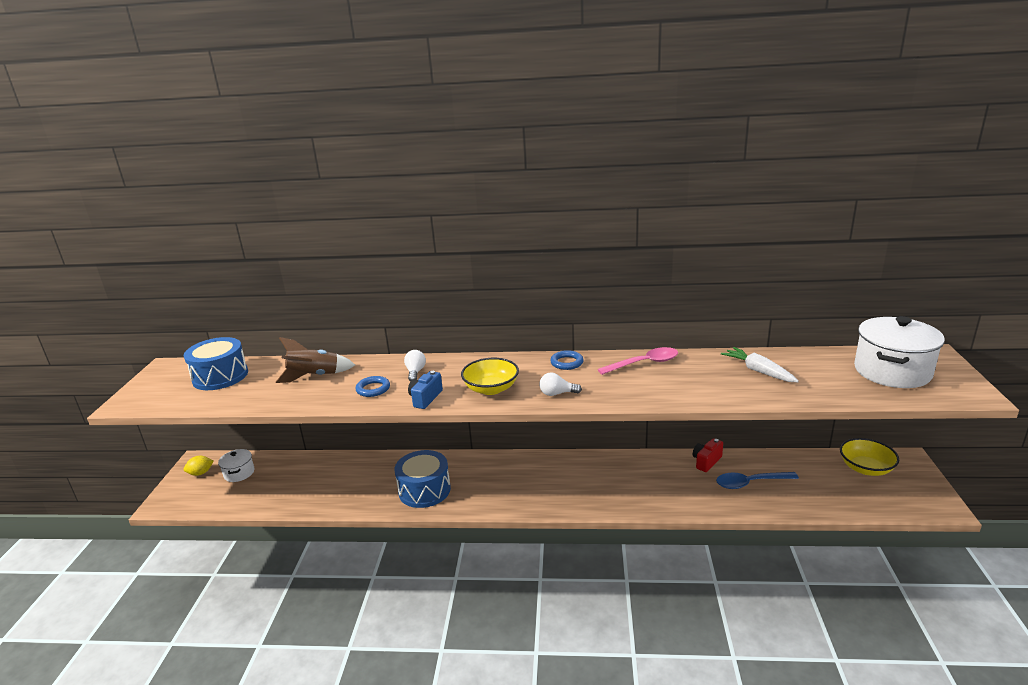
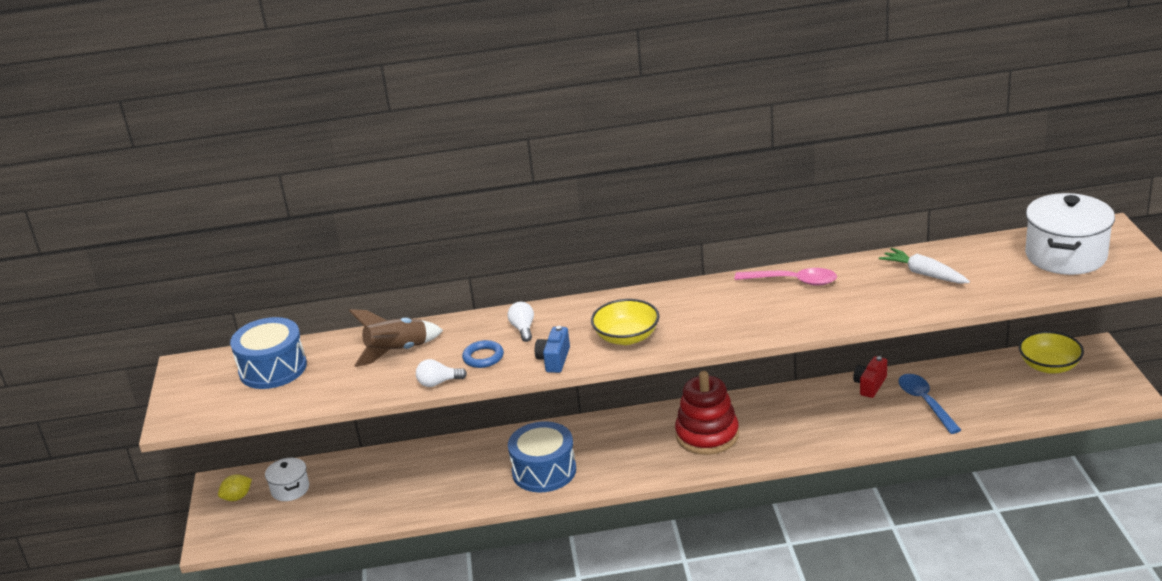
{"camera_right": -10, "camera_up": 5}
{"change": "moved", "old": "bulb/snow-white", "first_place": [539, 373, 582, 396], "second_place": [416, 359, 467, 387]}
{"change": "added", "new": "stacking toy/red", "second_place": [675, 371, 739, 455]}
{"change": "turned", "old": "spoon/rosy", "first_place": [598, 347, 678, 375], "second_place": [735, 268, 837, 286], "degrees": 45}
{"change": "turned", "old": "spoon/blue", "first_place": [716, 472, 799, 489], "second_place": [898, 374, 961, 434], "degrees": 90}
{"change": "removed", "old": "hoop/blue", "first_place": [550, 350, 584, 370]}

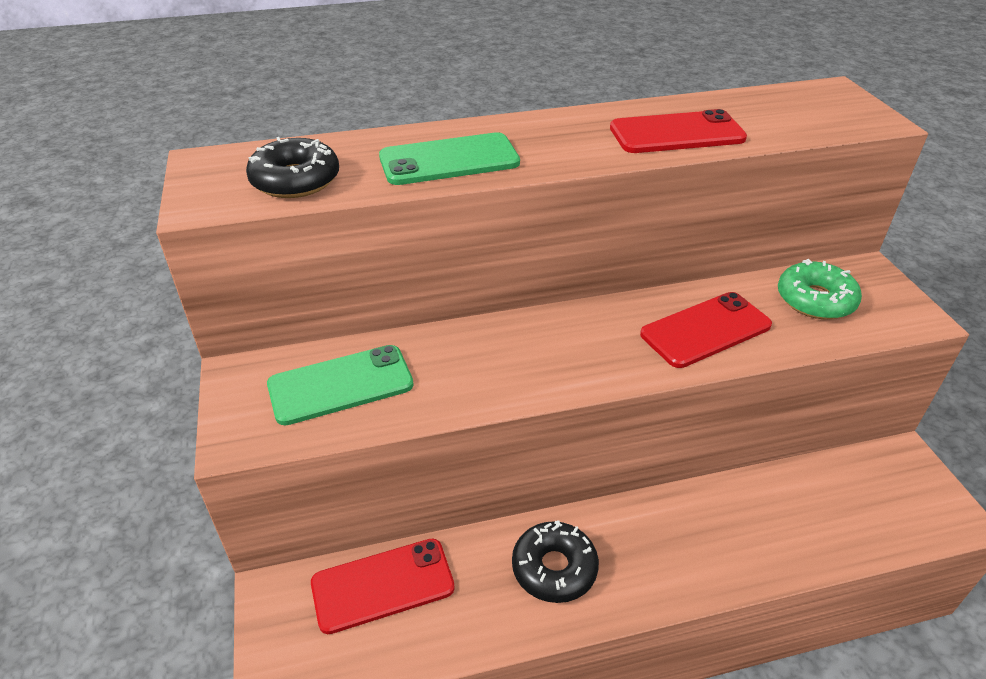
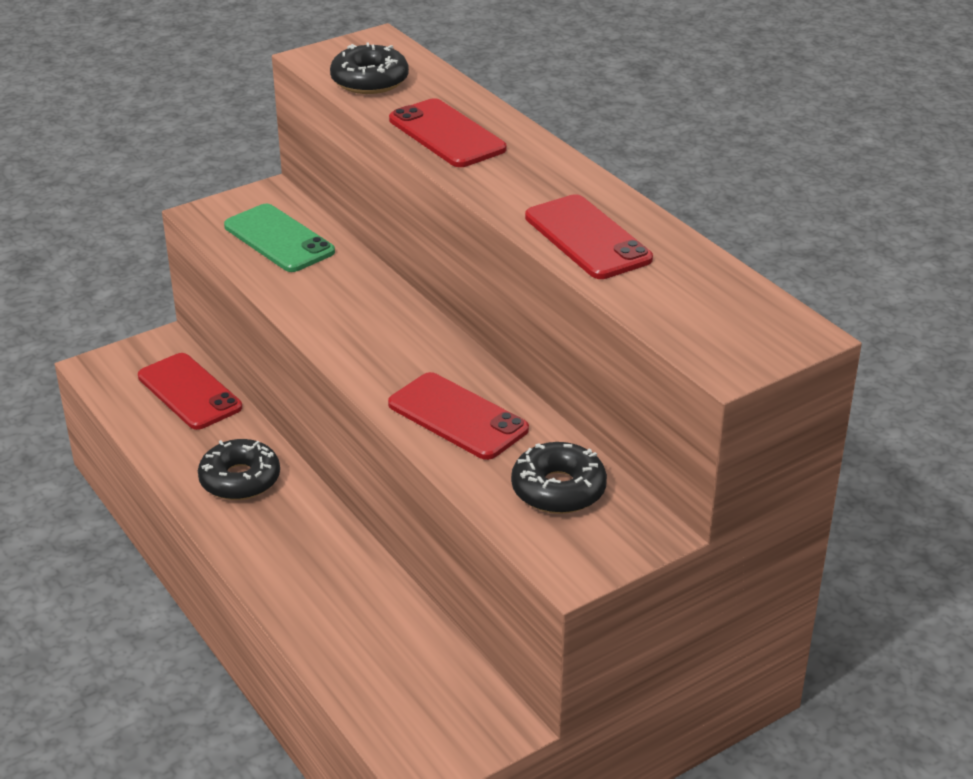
{"camera_right": 70, "camera_up": -5}
{"change": "recoloured", "old": "mobile phone/emerald", "new": "mobile phone/red", "first_place": [379, 132, 520, 185], "second_place": [389, 98, 506, 167]}
{"change": "recoloured", "old": "donut/emerald", "new": "donut/ebony", "first_place": [778, 259, 862, 319], "second_place": [511, 442, 607, 514]}

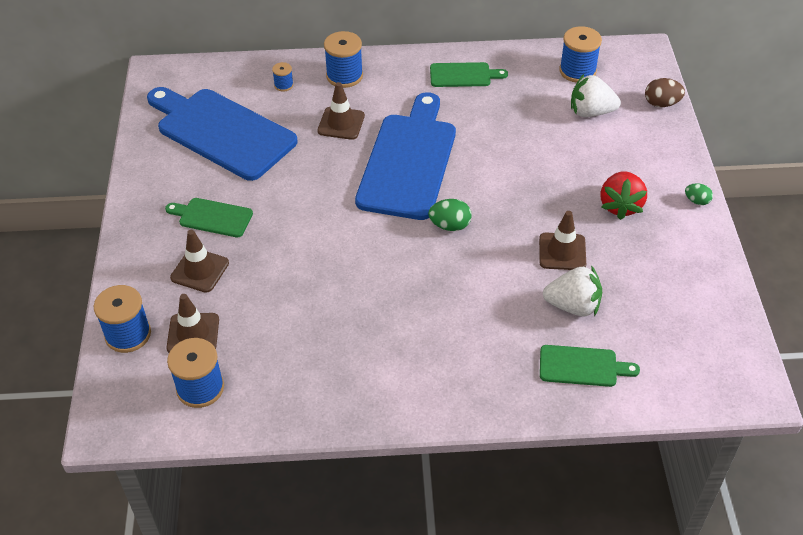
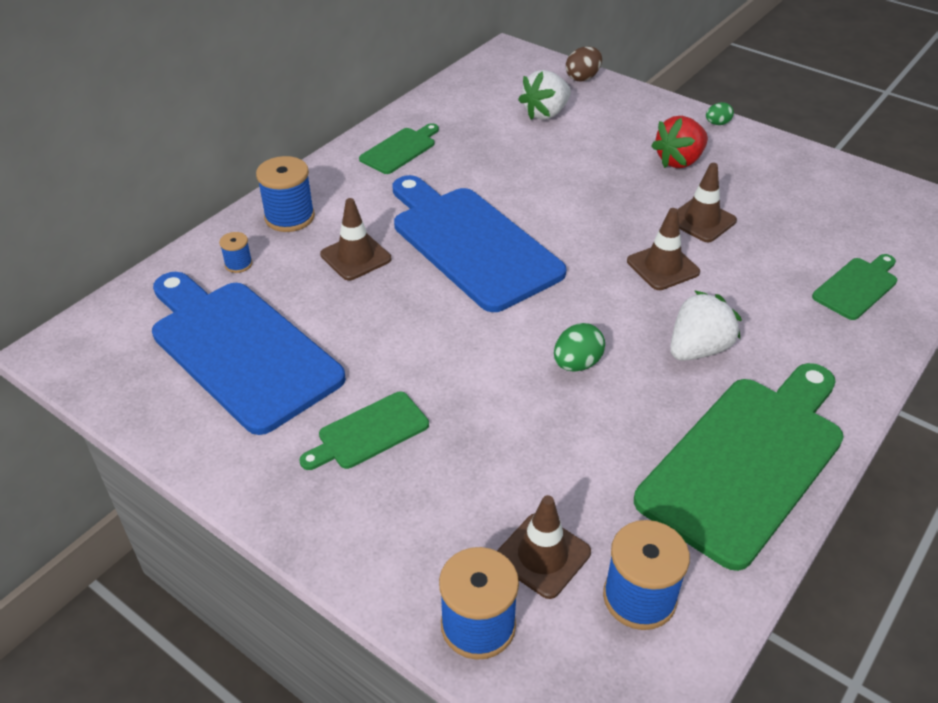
{"camera_right": -50, "camera_up": -5}
{"change": "turned", "old": "chopping board/blue", "first_place": [147, 87, 298, 181], "second_place": [152, 272, 346, 435], "degrees": 60}
{"change": "moved", "old": "toy egg/emerald", "first_place": [428, 199, 472, 231], "second_place": [554, 323, 605, 372]}
{"change": "moved", "old": "safety cone/dark brown", "first_place": [170, 230, 229, 293], "second_place": [627, 208, 700, 290]}
{"change": "added", "new": "chopping board/emerald", "second_place": [634, 363, 844, 571]}
{"change": "turned", "old": "strawberry/red", "first_place": [601, 171, 647, 220], "second_place": [651, 116, 708, 168], "degrees": 90}
{"change": "moved", "old": "strawberry/snow-white", "first_place": [543, 265, 602, 317], "second_place": [670, 290, 742, 361]}
{"change": "removed", "old": "spool/blue", "first_place": [559, 26, 602, 83]}

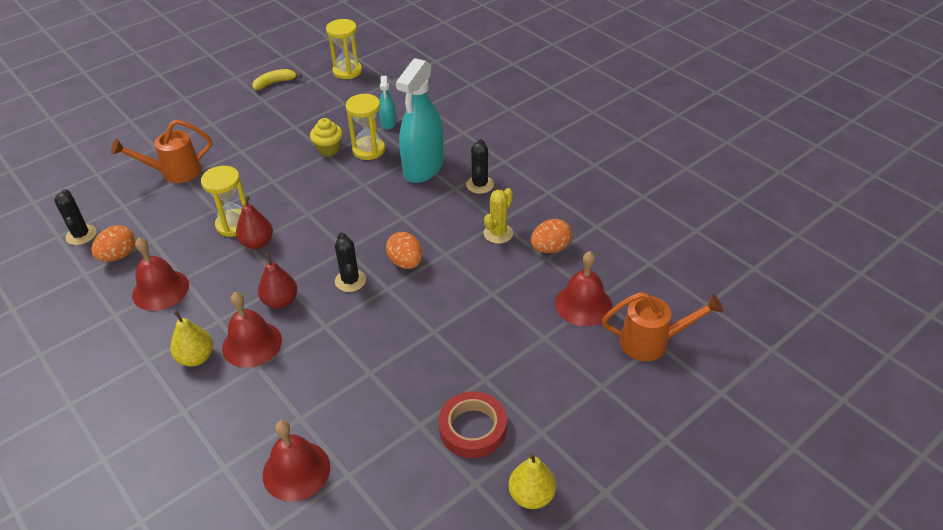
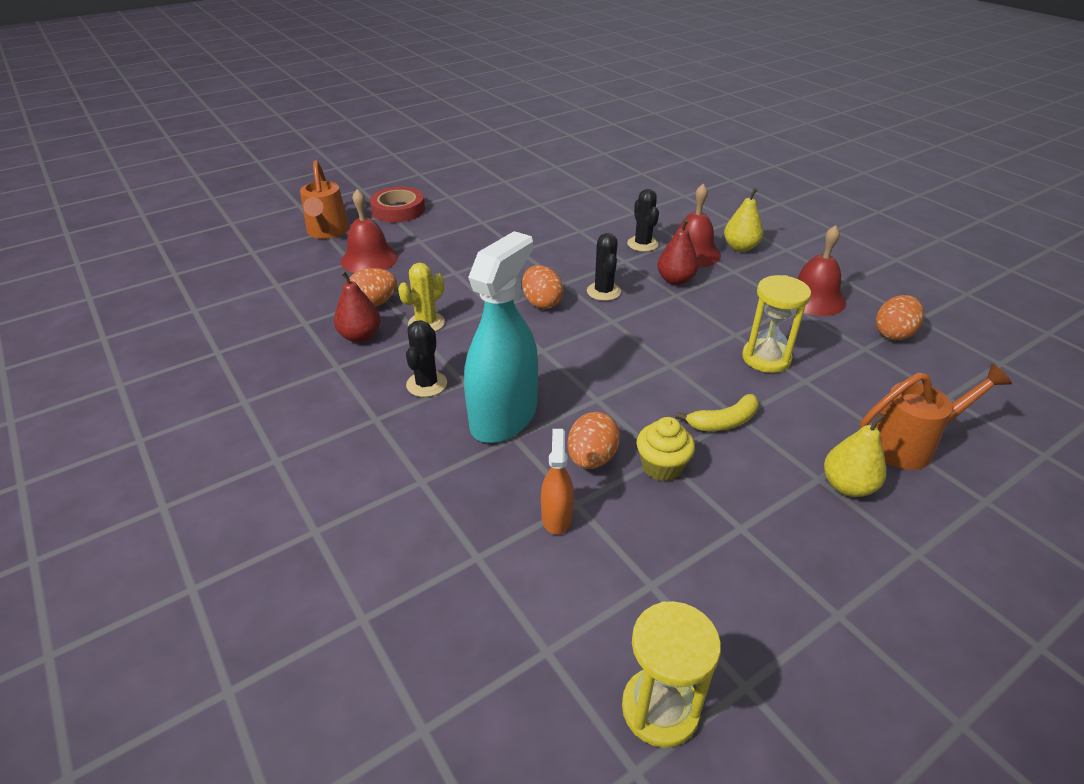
{"camera_right": -175, "camera_up": -5}
{"change": "turned", "old": "sprinkling can/orange", "first_place": [602, 292, 723, 361], "second_place": [300, 160, 349, 239], "degrees": -105}
{"change": "moved", "old": "pear fruit/red", "first_place": [236, 196, 273, 249], "second_place": [334, 271, 381, 343]}
{"change": "moved", "old": "tape/red", "first_place": [439, 391, 507, 458], "second_place": [370, 187, 425, 223]}
{"change": "recoloured", "old": "spray bottle/teal", "new": "spray bottle/orange", "first_place": [379, 76, 396, 130], "second_place": [541, 429, 574, 535]}
{"change": "replaced", "old": "hourglass/yellow", "new": "toy egg/orange", "first_place": [346, 94, 385, 160], "second_place": [568, 412, 620, 469]}
{"change": "moved", "old": "cactus/ebony", "first_place": [54, 189, 96, 245], "second_place": [627, 189, 659, 252]}
{"change": "moved", "old": "banana/yellow", "first_place": [252, 69, 302, 90], "second_place": [676, 394, 759, 431]}
{"change": "moved", "old": "pear fruit/yellow", "first_place": [508, 453, 556, 509], "second_place": [824, 413, 887, 497]}
{"change": "removed", "old": "bell/red", "first_place": [263, 420, 330, 502]}

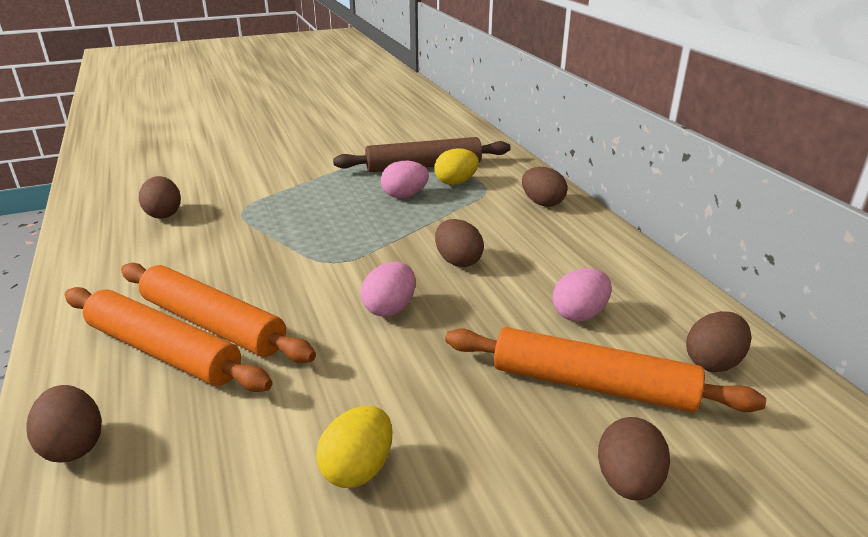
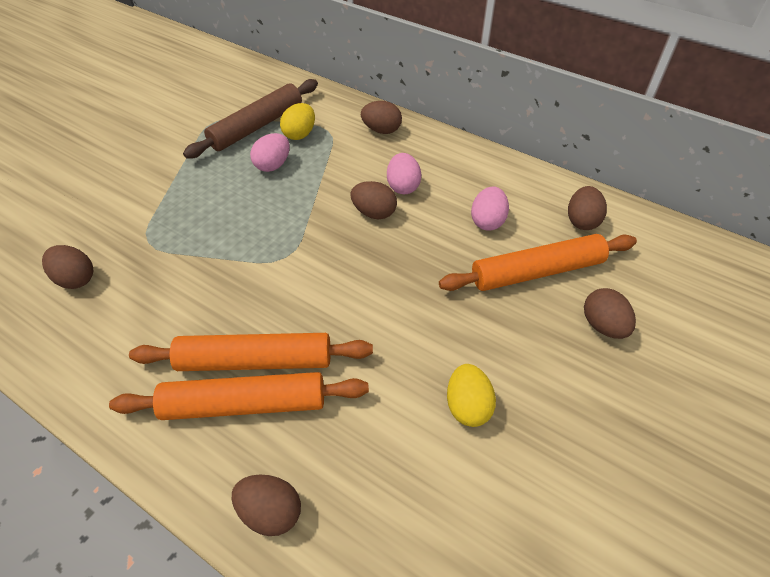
{"camera_right": -35, "camera_up": 20}
{"change": "moved", "old": "toy egg/rosy", "first_place": [361, 262, 415, 317], "second_place": [387, 153, 421, 194]}

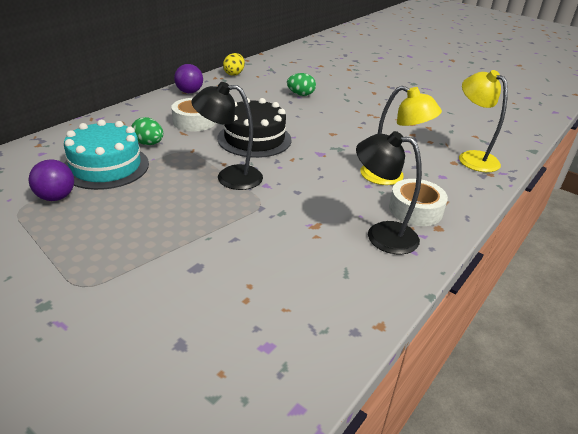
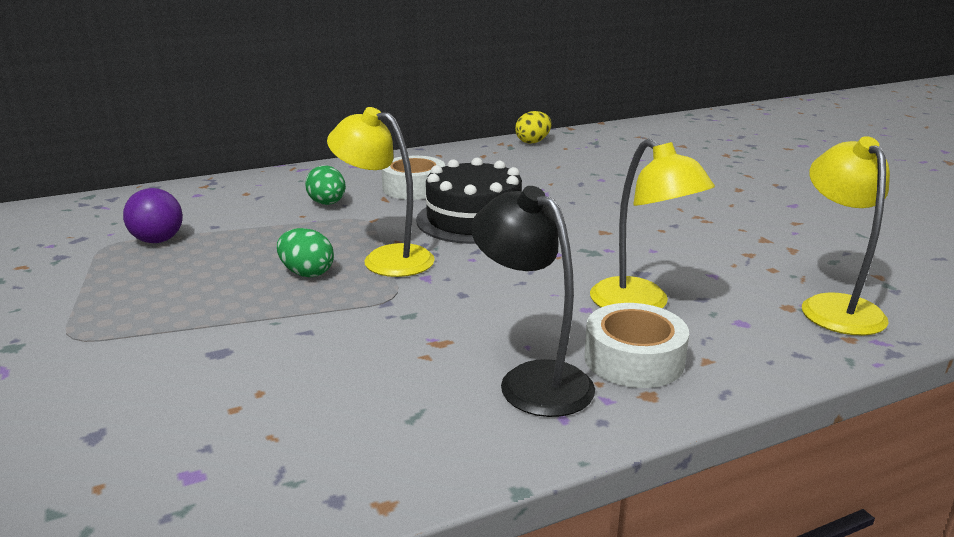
{"camera_right": 30, "camera_up": -10}
{"change": "moved", "old": "toy egg/emerald", "first_place": [287, 73, 316, 96], "second_place": [277, 228, 334, 277]}
{"change": "recoloured", "old": "lamp/ebony", "new": "lamp/yellow", "first_place": [191, 82, 263, 190], "second_place": [327, 107, 435, 277]}
{"change": "removed", "old": "gateau/teal", "first_place": [64, 120, 149, 190]}
{"change": "removed", "old": "ball/purple", "first_place": [174, 64, 203, 93]}

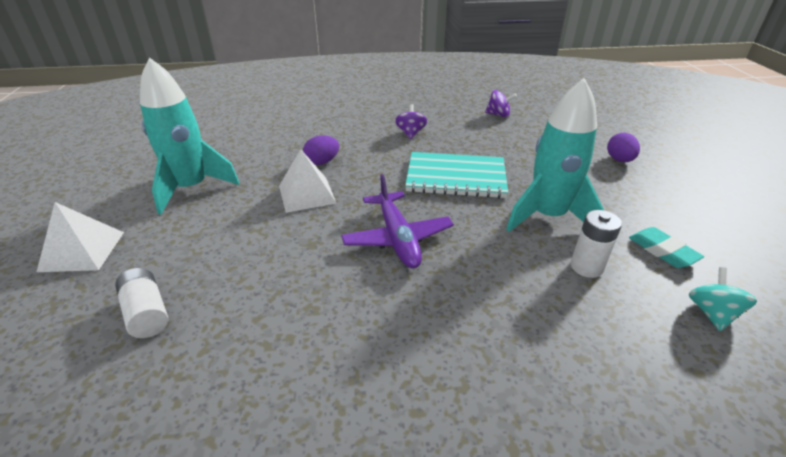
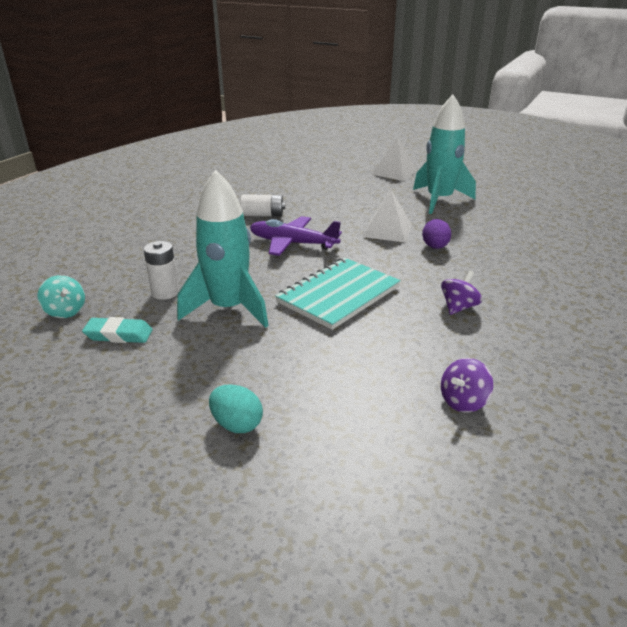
{"camera_right": 125, "camera_up": -5}
{"change": "recoloured", "old": "toy egg/purple", "new": "toy egg/teal", "first_place": [607, 133, 640, 162], "second_place": [209, 384, 263, 433]}
{"change": "moved", "old": "power cell/snow-white", "first_place": [115, 268, 168, 338], "second_place": [240, 194, 285, 217]}
{"change": "turned", "old": "spinning top/purple", "first_place": [395, 104, 427, 139], "second_place": [441, 271, 482, 315], "degrees": -90}

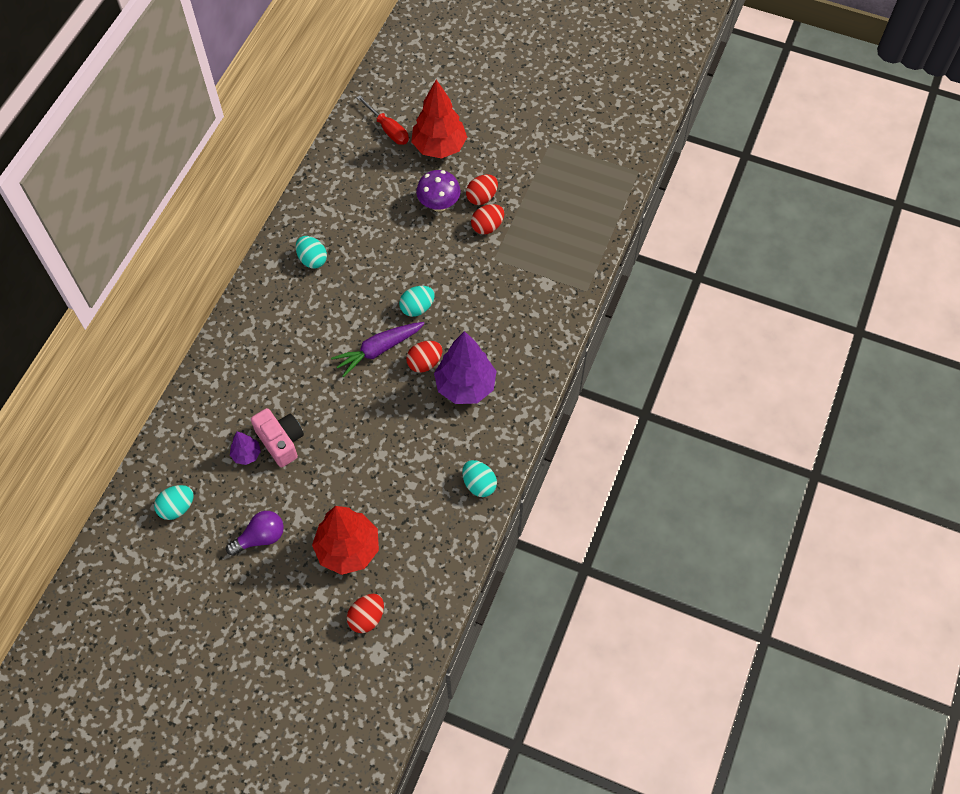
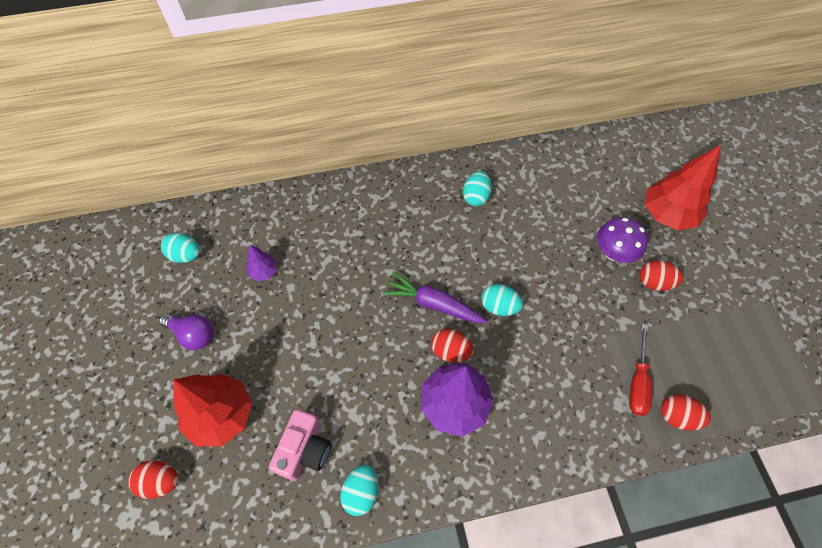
{"camera_right": 55, "camera_up": 0}
{"change": "moved", "old": "compact camera/rosy", "first_place": [251, 408, 304, 467], "second_place": [269, 409, 331, 481]}
{"change": "moved", "old": "screwdriver/red", "first_place": [356, 95, 409, 145], "second_place": [629, 324, 652, 416]}
{"change": "moved", "old": "toy egg/red", "first_place": [471, 204, 504, 235], "second_place": [661, 394, 711, 431]}

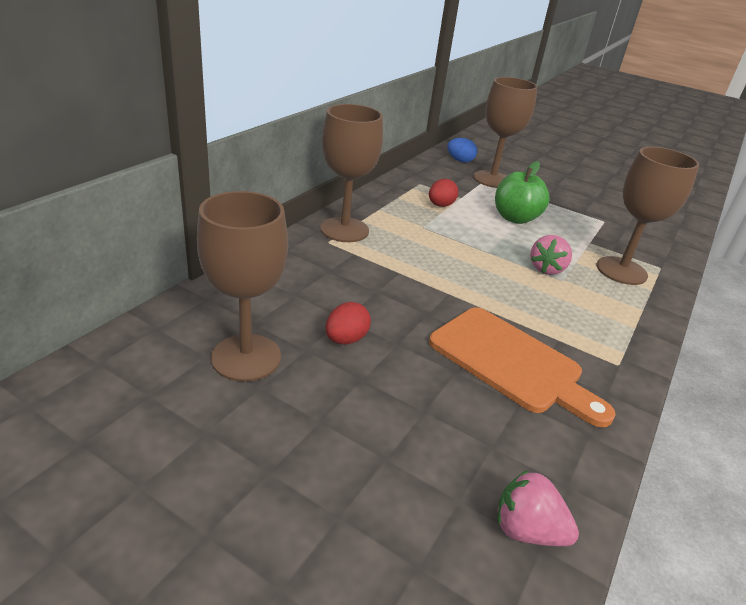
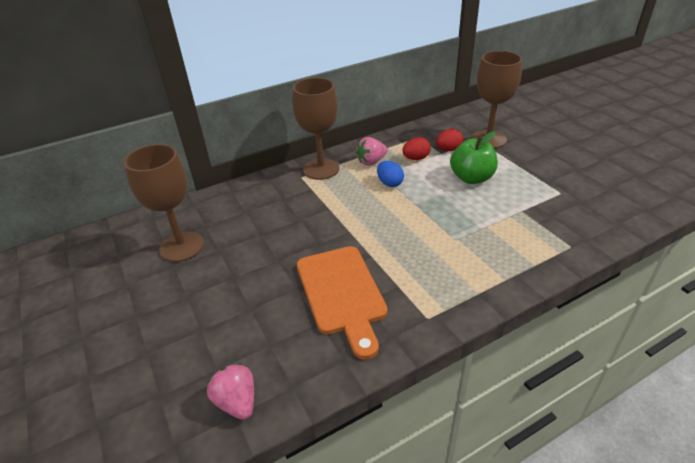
{"camera_right": 35, "camera_up": 5}
{"change": "moved", "old": "strawberry/rosy", "first_place": [530, 235, 572, 275], "second_place": [356, 137, 388, 166]}
{"change": "moved", "old": "toy egg/blue", "first_place": [447, 138, 477, 163], "second_place": [377, 161, 404, 187]}
{"change": "moved", "old": "toy egg/red", "first_place": [326, 302, 371, 344], "second_place": [436, 129, 463, 151]}
{"change": "removed", "old": "goblet/dark brown", "first_place": [597, 147, 699, 285]}

